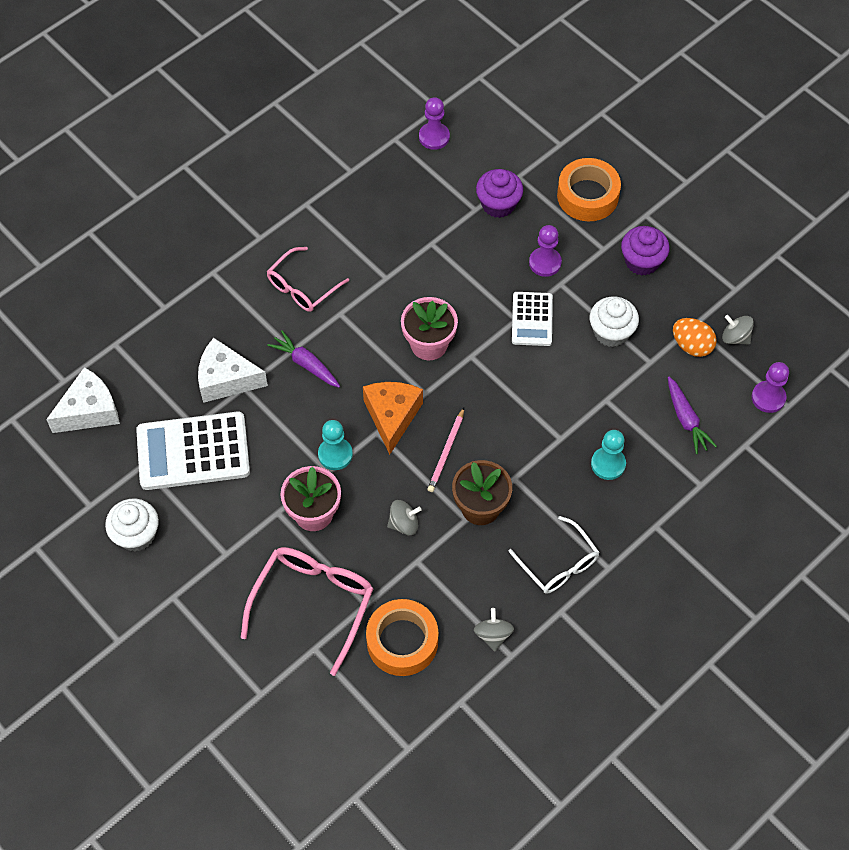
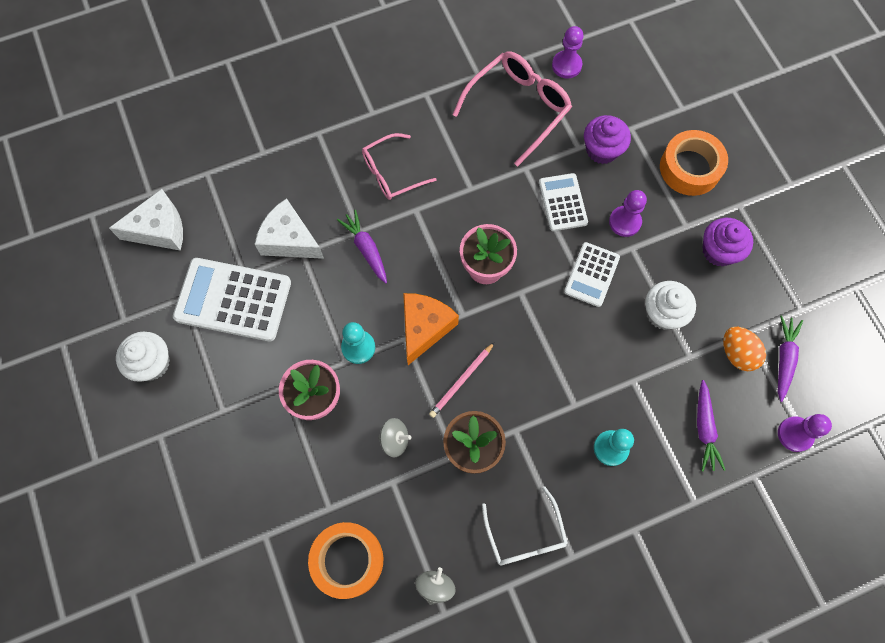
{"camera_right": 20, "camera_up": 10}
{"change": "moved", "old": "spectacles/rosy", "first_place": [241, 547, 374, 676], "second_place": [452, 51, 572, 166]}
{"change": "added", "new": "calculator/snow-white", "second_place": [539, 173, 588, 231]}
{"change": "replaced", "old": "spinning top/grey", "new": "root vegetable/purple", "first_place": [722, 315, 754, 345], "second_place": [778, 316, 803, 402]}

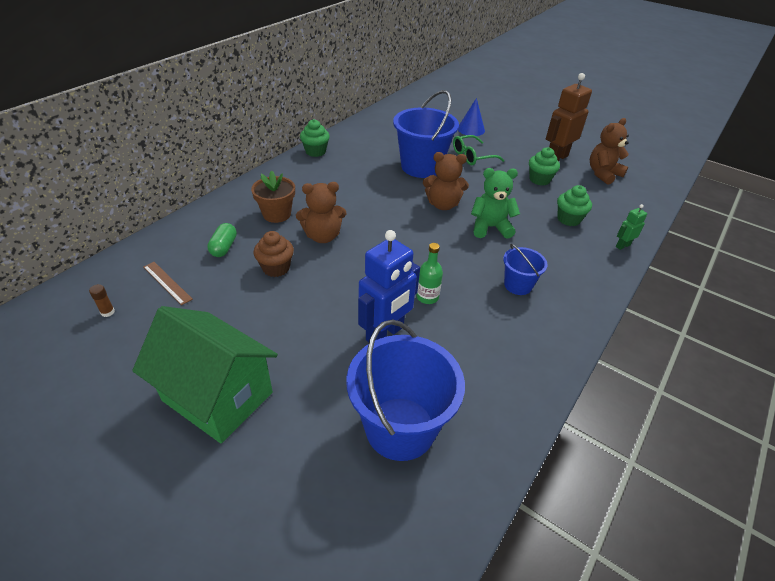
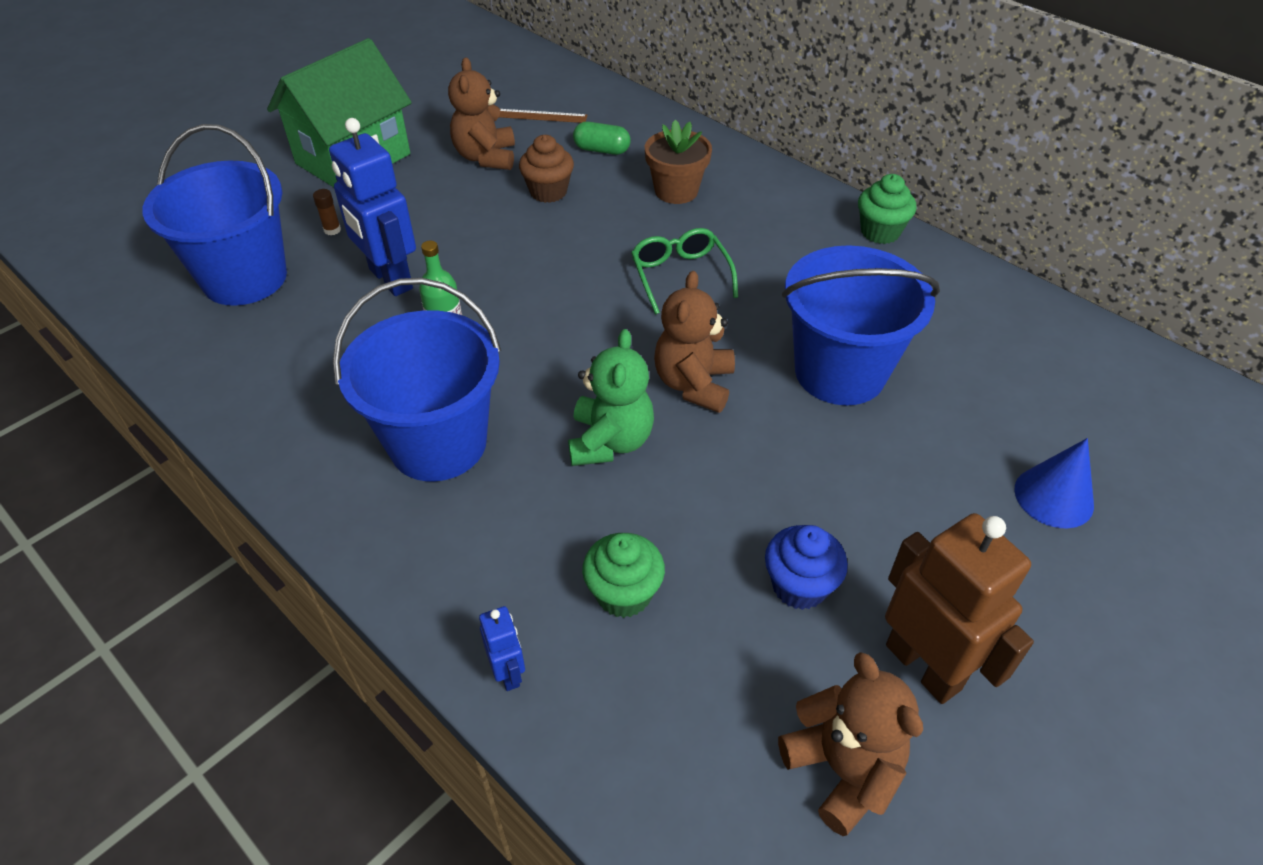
{"camera_right": 100, "camera_up": 5}
{"change": "moved", "old": "glue/dark brown", "first_place": [89, 284, 115, 317], "second_place": [313, 189, 341, 235]}
{"change": "resized", "old": "pail/blue", "first_place": [503, 244, 548, 295], "second_place": [333, 278, 501, 481], "factor": 1.93}
{"change": "moved", "old": "teddy bear/dark brown", "first_place": [296, 182, 346, 243], "second_place": [448, 57, 515, 170]}
{"change": "recoloured", "old": "robot/emerald", "new": "robot/blue", "first_place": [616, 204, 647, 250], "second_place": [479, 606, 525, 691]}
{"change": "turned", "old": "ruler/dark brown", "first_place": [143, 262, 193, 305], "second_place": [499, 109, 587, 123], "degrees": 45}
{"change": "moved", "old": "spectacles/emerald", "first_place": [453, 135, 505, 165], "second_place": [631, 228, 738, 314]}
{"change": "recoloured", "old": "cupcake/emerald", "new": "cupcake/blue", "first_place": [529, 147, 560, 185], "second_place": [765, 525, 848, 610]}

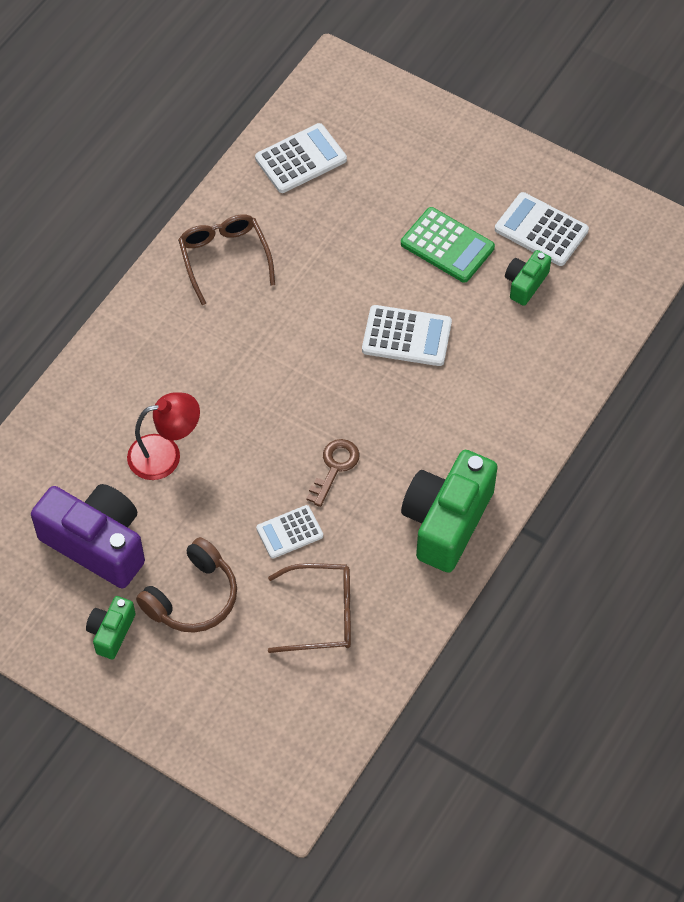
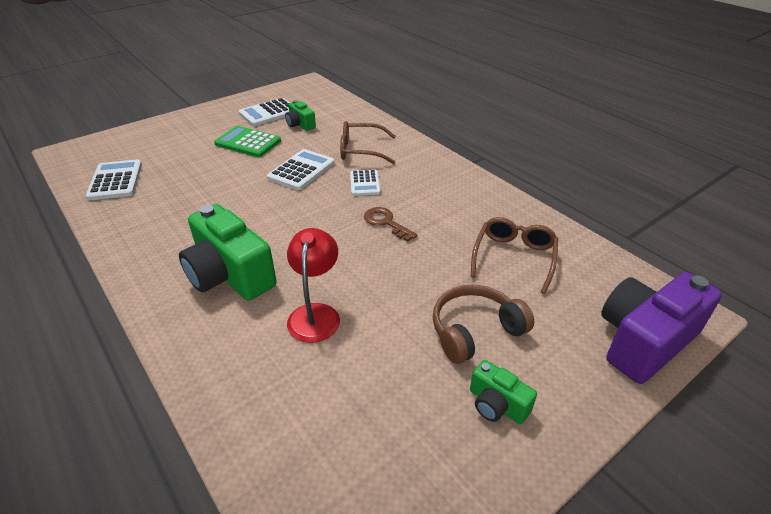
{"camera_right": -70, "camera_up": -20}
{"change": "moved", "old": "compact camera/emerald", "first_place": [401, 450, 498, 573], "second_place": [179, 204, 276, 300]}
{"change": "turned", "old": "calculator/emerald", "first_place": [401, 207, 495, 283], "second_place": [214, 126, 281, 157], "degrees": -120}
{"change": "moved", "old": "spectacles/dark brown", "first_place": [178, 214, 275, 305], "second_place": [340, 121, 396, 164]}
{"change": "moved", "old": "calculator/snow-white", "first_place": [256, 505, 323, 558], "second_place": [350, 169, 380, 196]}
{"change": "turned", "old": "headphones/dark brown", "first_place": [136, 537, 237, 633], "second_place": [433, 284, 534, 364], "degrees": -90}
{"change": "moved", "old": "compact camera/purple", "first_place": [31, 484, 145, 589], "second_place": [601, 272, 722, 384]}

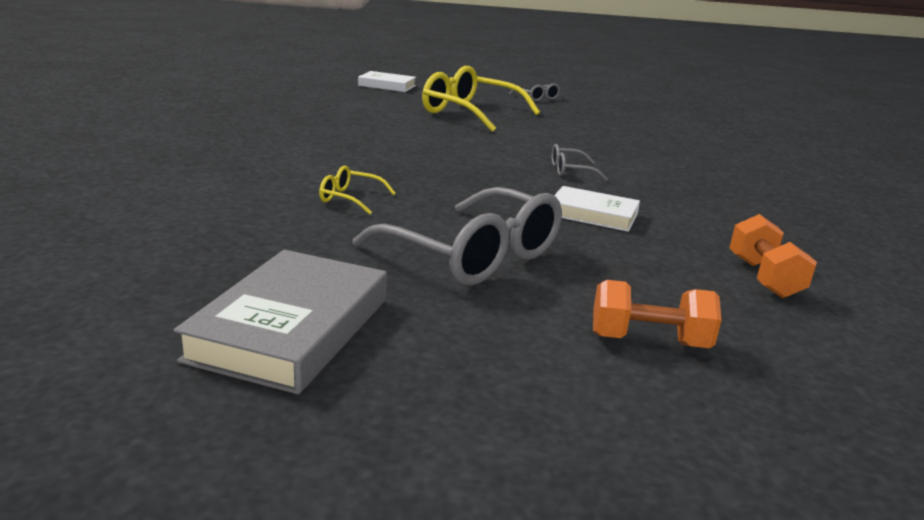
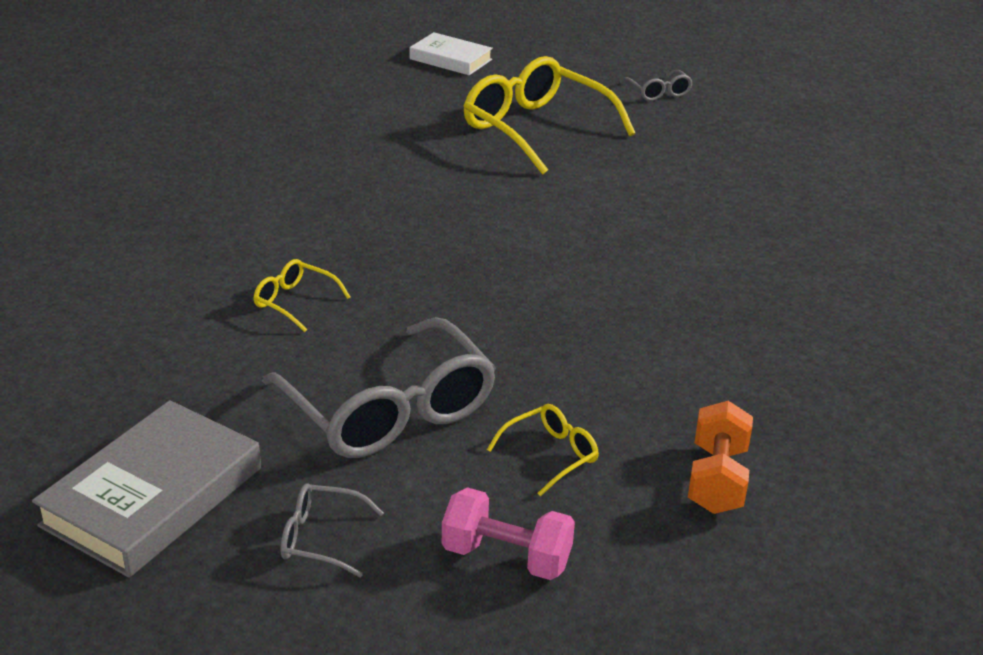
{"camera_right": 15, "camera_up": 10}
{"change": "moved", "old": "spectacles/grey", "first_place": [552, 144, 608, 180], "second_place": [281, 483, 384, 577]}
{"change": "recoloured", "old": "hand weight/orange", "new": "hand weight/rosy", "first_place": [593, 280, 722, 348], "second_place": [442, 487, 575, 580]}
{"change": "added", "new": "spectacles/yellow", "second_place": [487, 404, 599, 496]}
{"change": "removed", "old": "hardback/snow-white", "first_place": [554, 186, 640, 232]}

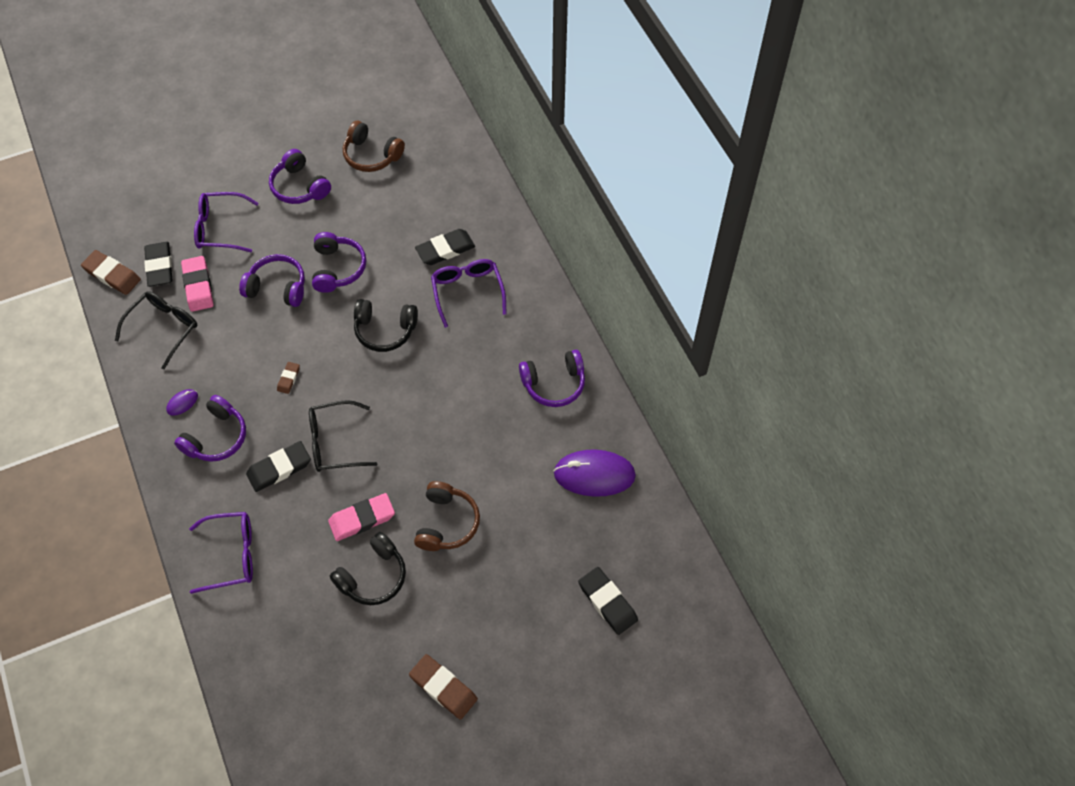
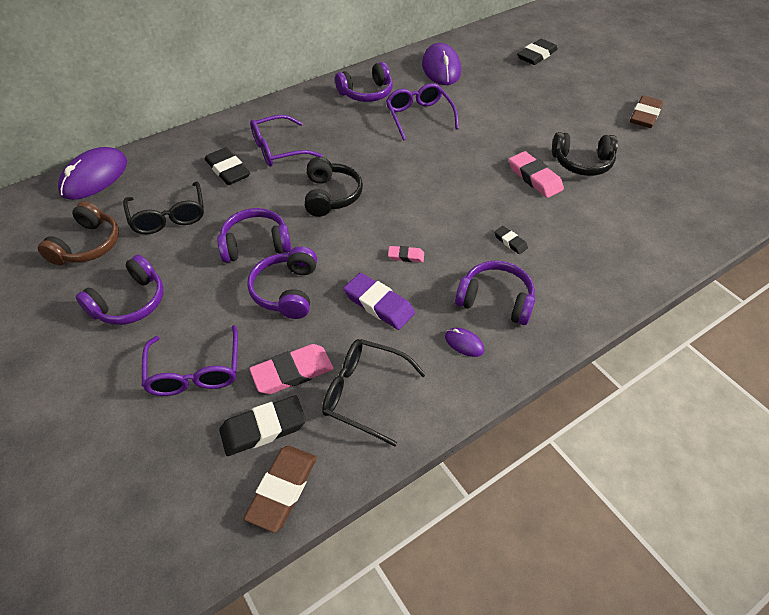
{"camera_right": -100, "camera_up": -10}
{"change": "added", "new": "computer mouse/purple", "second_place": [58, 147, 127, 200]}
{"change": "moved", "old": "spectacles/ebony", "first_place": [309, 400, 377, 472], "second_place": [123, 182, 204, 234]}
{"change": "turned", "old": "headphones/purple", "first_place": [519, 350, 585, 407], "second_place": [335, 62, 393, 102], "degrees": 90}
{"change": "added", "new": "pencil eraser/purple", "second_place": [343, 273, 415, 330]}
{"change": "moved", "old": "spectacles/purple", "first_place": [189, 512, 253, 594], "second_place": [386, 83, 459, 140]}
{"change": "recoloured", "old": "pencil eraser/dark brown", "new": "pencil eraser/rosy", "first_place": [277, 362, 300, 394], "second_place": [388, 246, 424, 262]}
{"change": "resized", "old": "pencil eraser/ebony", "first_place": [246, 441, 311, 492], "second_place": [494, 226, 528, 254], "factor": 0.54}
{"change": "turned", "old": "headphones/ebony", "first_place": [330, 532, 406, 605], "second_place": [552, 132, 618, 176], "degrees": 150}
{"change": "removed", "old": "headphones/dark brown", "first_place": [414, 481, 480, 551]}

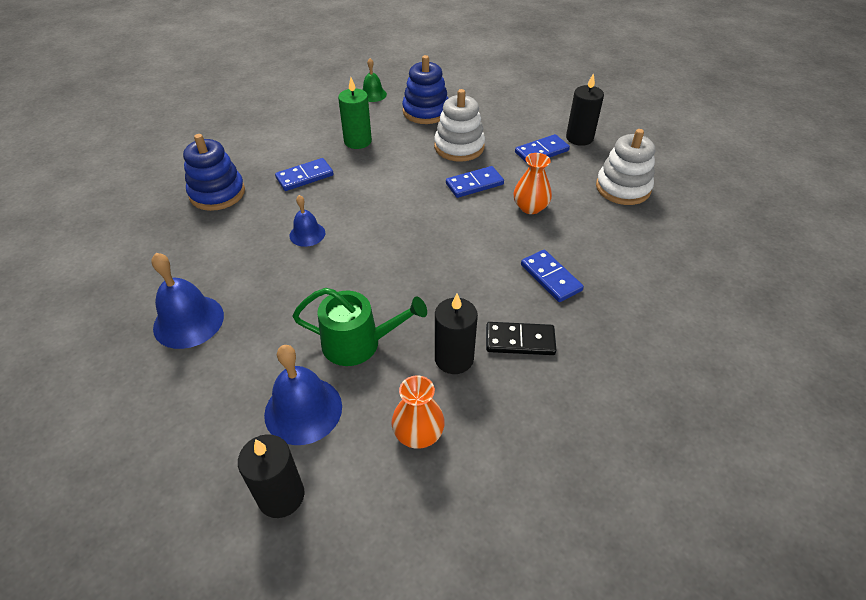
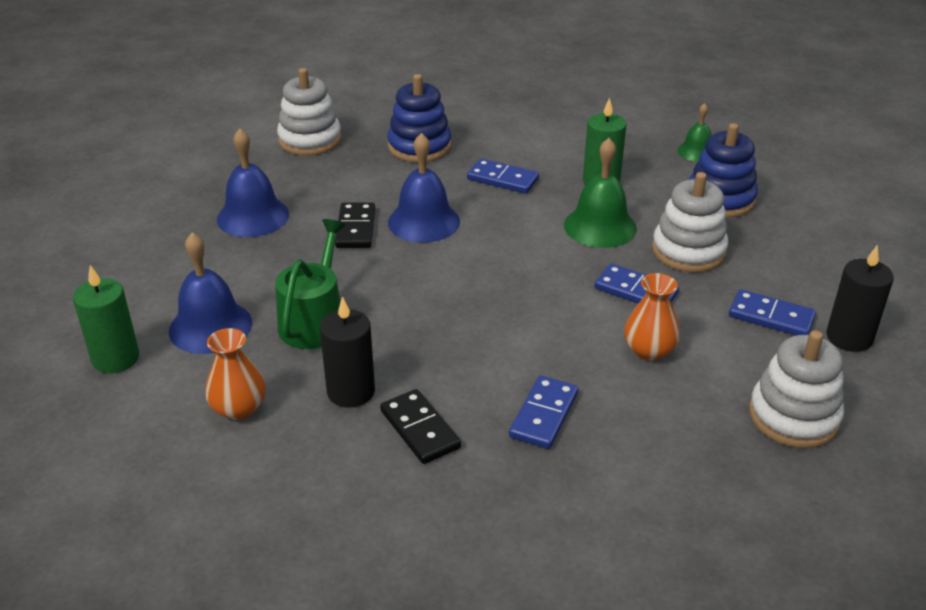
{"camera_right": 55, "camera_up": -10}
{"change": "recoloured", "old": "wax candle/ebony", "new": "wax candle/emerald", "first_place": [238, 434, 305, 518], "second_place": [73, 265, 139, 373]}
{"change": "turned", "old": "sprinkling can/emerald", "first_place": [292, 288, 427, 366], "second_place": [275, 219, 346, 349], "degrees": -135}
{"change": "added", "new": "stacking toy/snow-white", "second_place": [277, 68, 341, 156]}
{"change": "added", "new": "domino tile/ebony", "second_place": [335, 202, 375, 248]}
{"change": "resized", "old": "bell/blue", "first_place": [290, 195, 325, 247], "second_place": [388, 133, 460, 243], "factor": 1.68}
{"change": "added", "new": "bell/emerald", "second_place": [564, 138, 637, 248]}

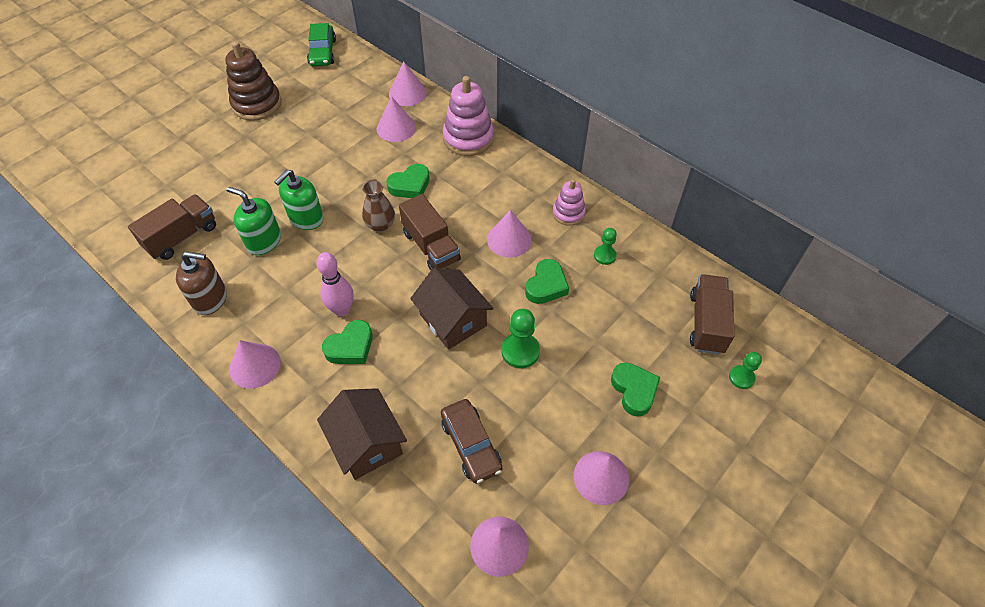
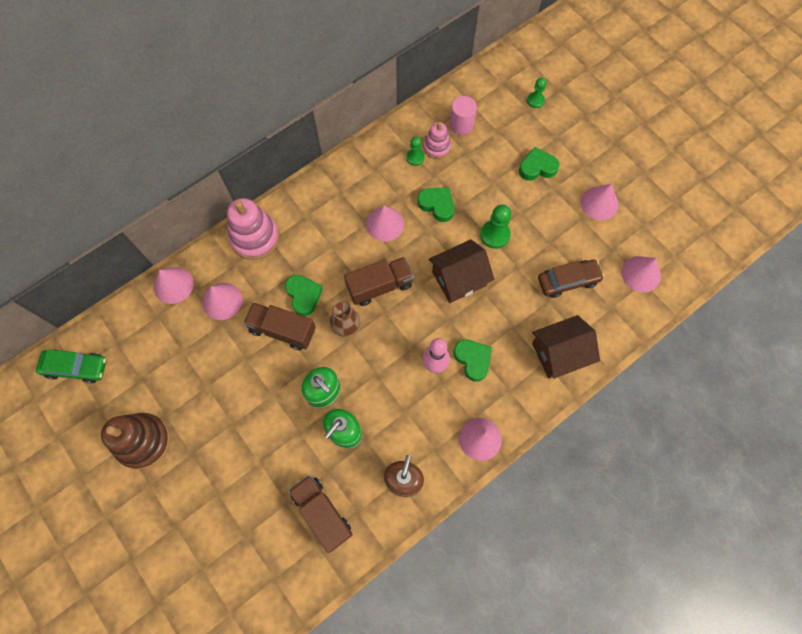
{"camera_right": -80, "camera_up": 15}
{"change": "moved", "old": "truck/dark brown", "first_place": [690, 274, 734, 354], "second_place": [243, 302, 316, 350]}
{"change": "moved", "old": "stacking toy/rosy", "first_place": [553, 179, 586, 226], "second_place": [423, 122, 451, 159]}
{"change": "added", "new": "cylinder/rosy", "second_place": [450, 96, 477, 135]}

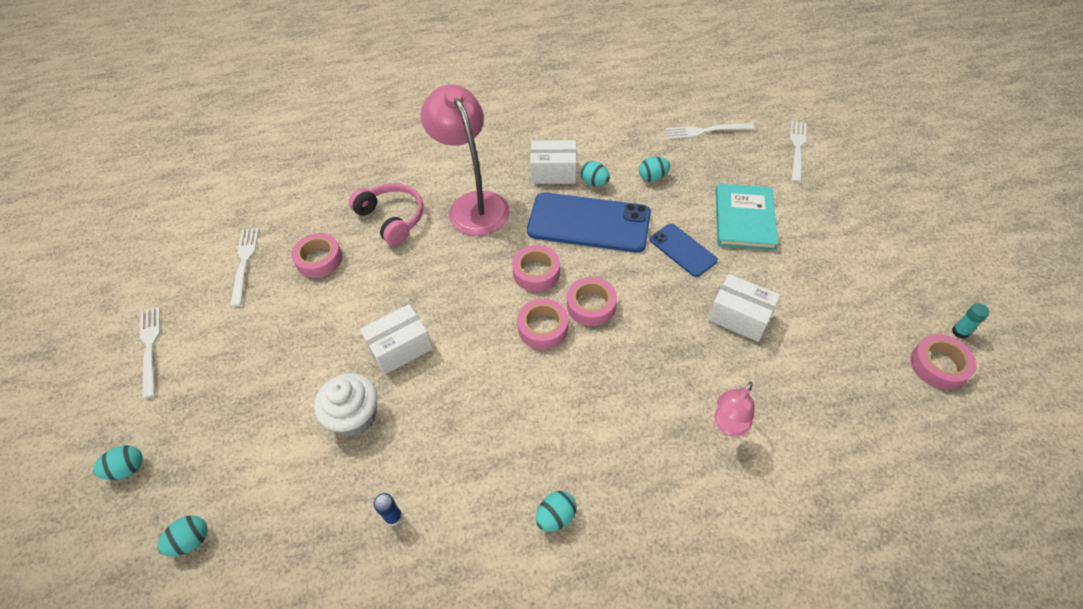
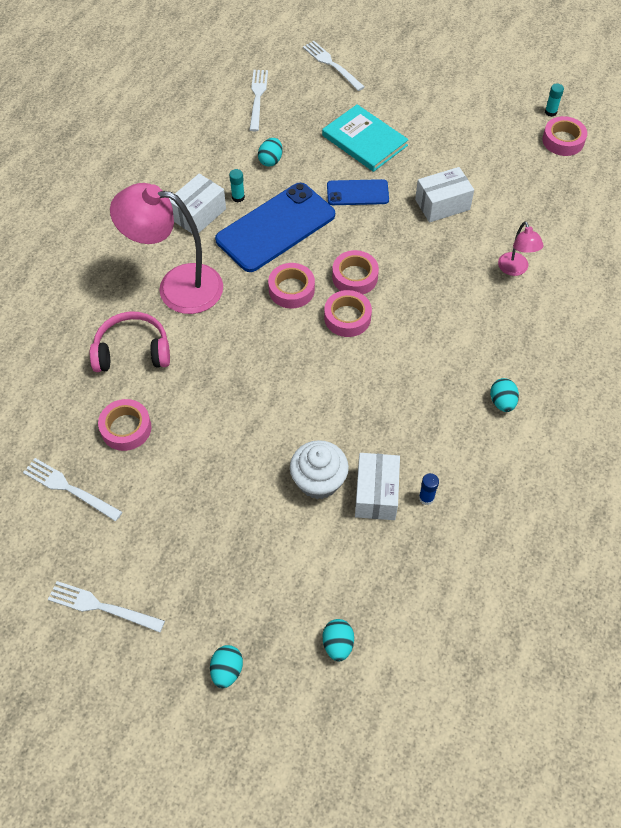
{"camera_right": -55, "camera_up": 5}
{"change": "replaced", "old": "toy egg/teal", "new": "glue/teal", "first_place": [580, 161, 610, 186], "second_place": [229, 169, 245, 202]}
{"change": "turned", "old": "table fork/snow-white", "first_place": [666, 123, 754, 139], "second_place": [249, 70, 268, 131], "degrees": 150}
{"change": "moved", "old": "parcel/snow-white", "first_place": [360, 304, 433, 375], "second_place": [355, 453, 400, 520]}

